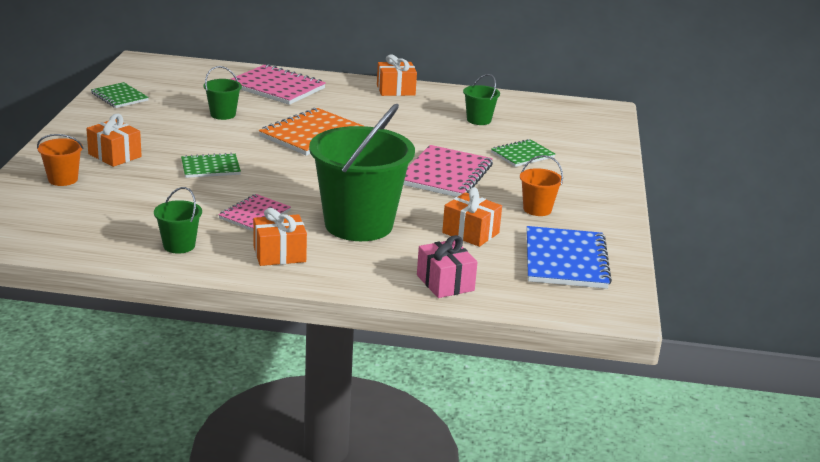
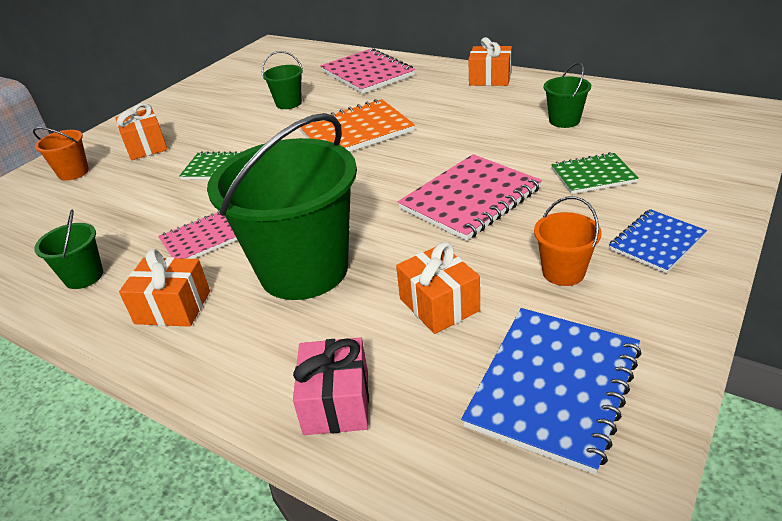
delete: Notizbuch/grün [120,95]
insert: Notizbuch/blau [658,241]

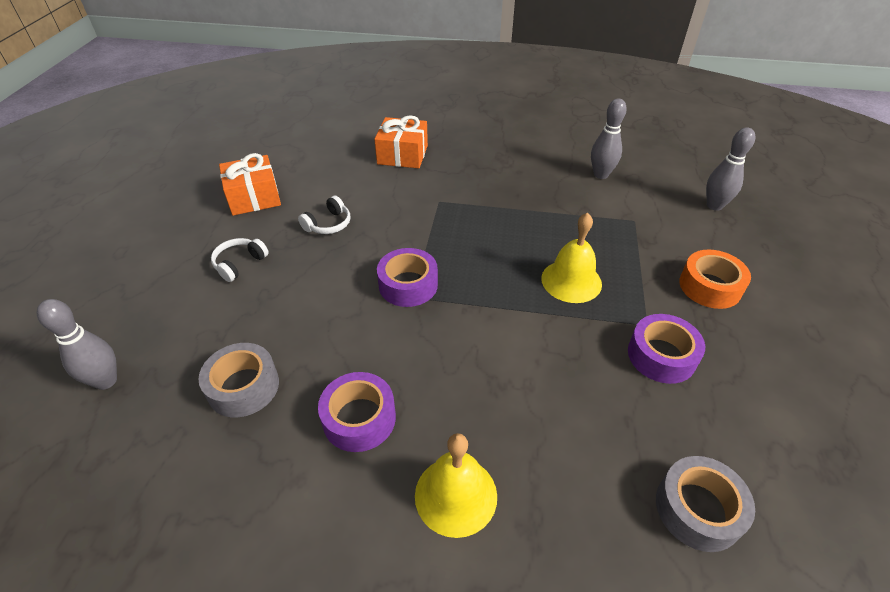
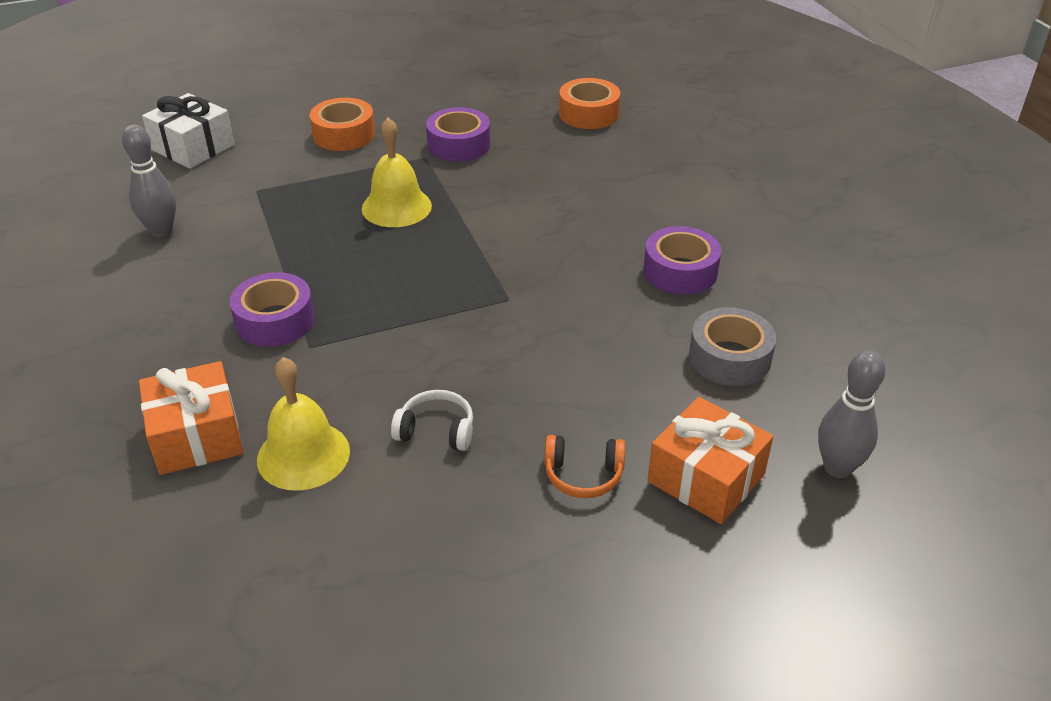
move: Geschenk/orange [250,184] to [710,460]; Klebeband/lila [407,277] to [272,309]; Glocke/gelb [456,485] to [303,424]
replace: Bowlingkegel/grau [731,169] to Geschenk/weiß [188,131]
recolor: Kopfhörer/weiß [240,260] to Kopfhörer/orange [585,466]; Klebeband/grau [705,504] to Klebeband/orange [589,103]

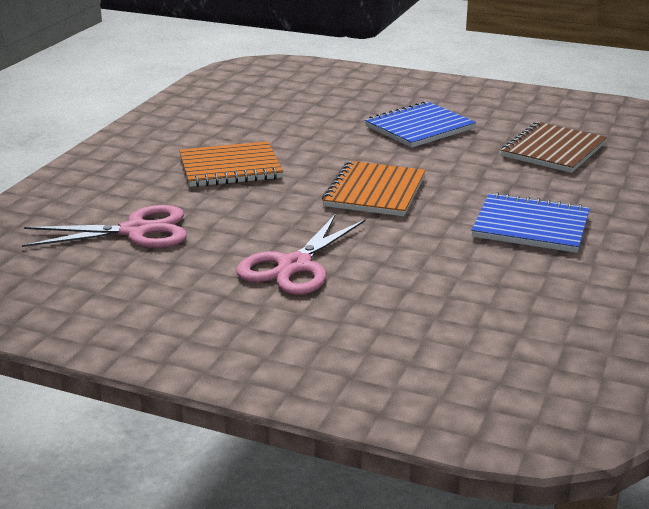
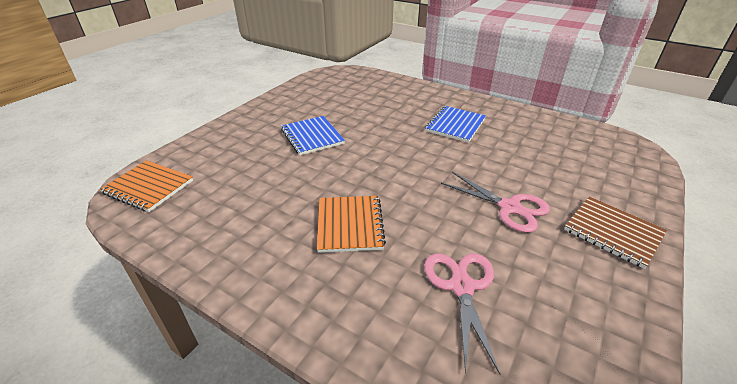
move: Notizbuch/orange [373,188] to [146,186]; Notizbuch/braun [554,147] to [615,233]

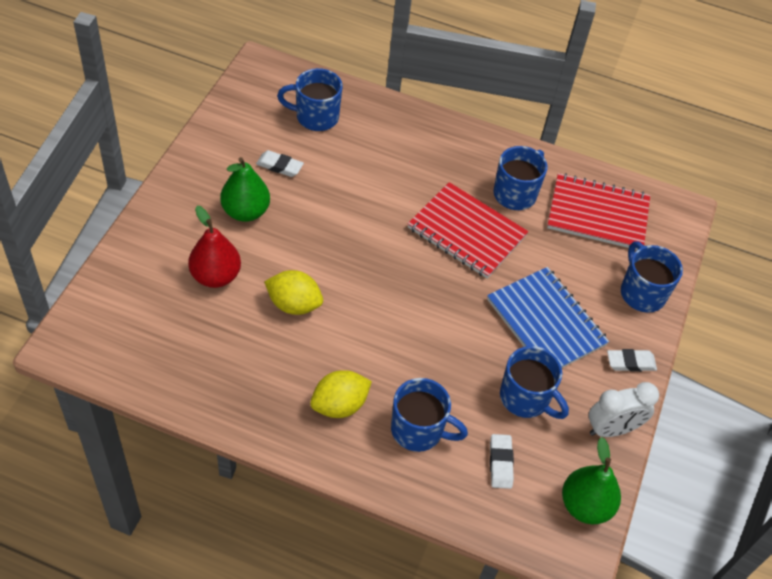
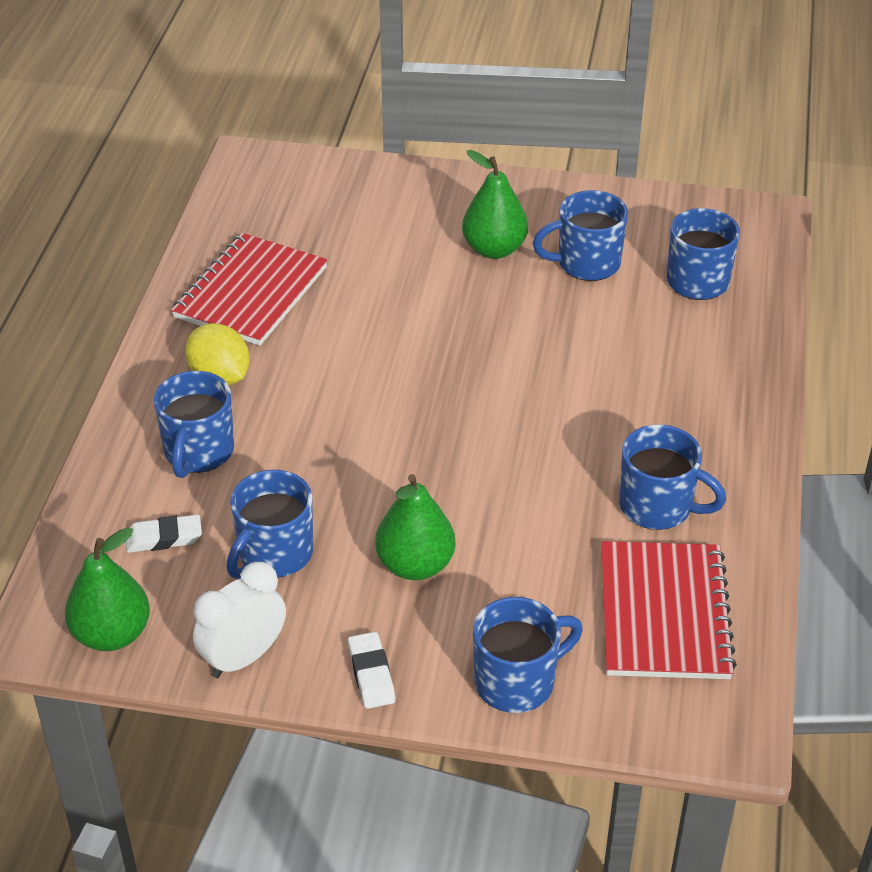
delete: Birne/rot [214,247]; Zitrone/gelb [293,292]
move: Notizbuch/rot [468,230] to [249,289]
replace: Radiergummi/weiß [280,163] to Tasse/blau [580,235]; Notizbuch/blau [548,317] to Birne/grün [415,527]
rotate: Wecker/weiß [624,409] = [239,620] 75 degrees clockwise

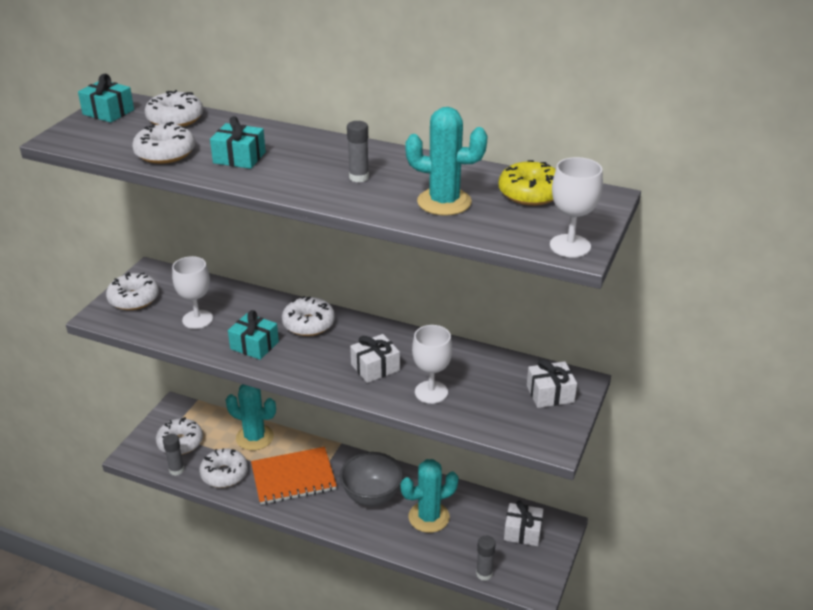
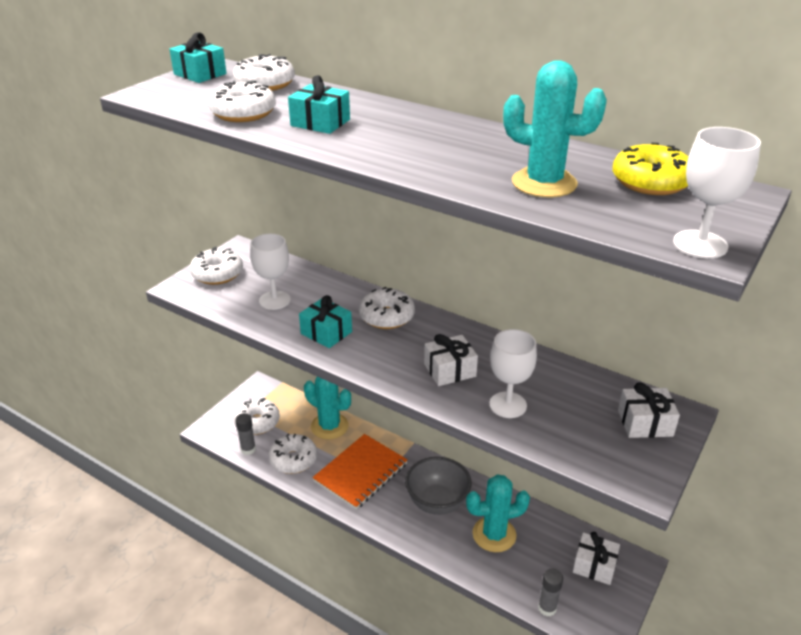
delete: Klebestift/grau [358,152]
rotate: Notizbuch/orange [294,476] = [360,472] 45 degrees counterclockwise

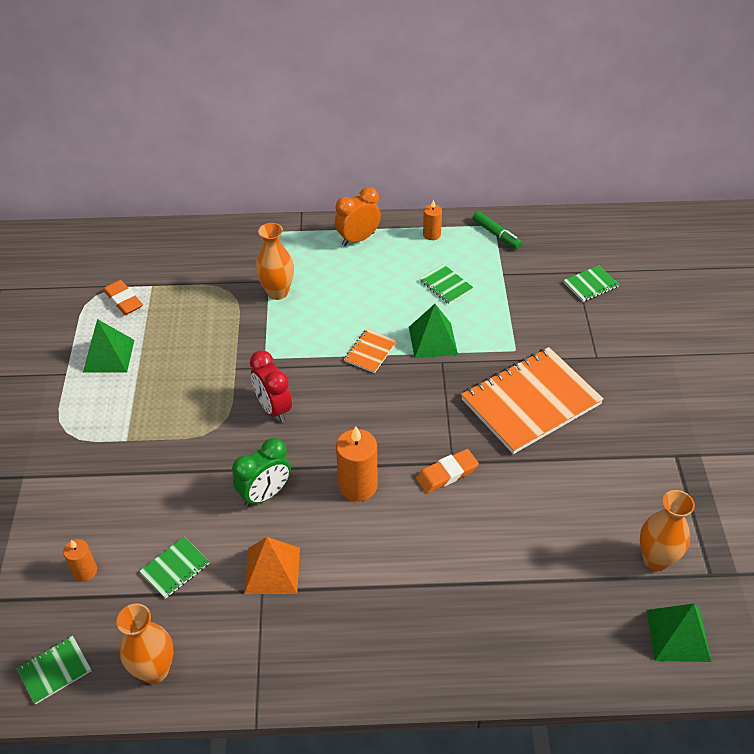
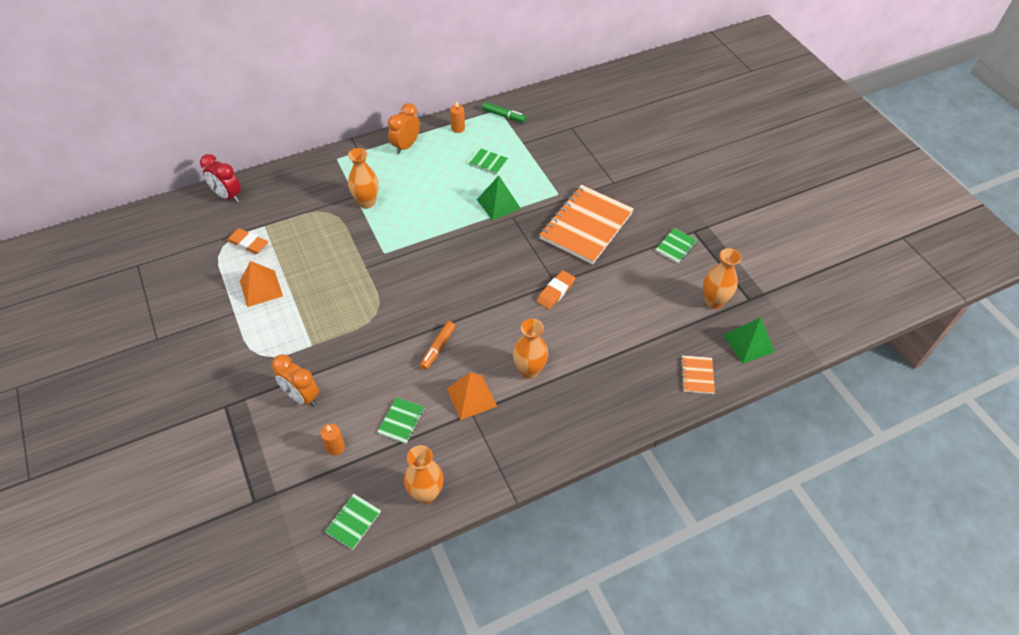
delete: Kerze/orange [357,464]
insert: Wecker/orange [295,380]; Vase/orange [530,349]
move: Wecker/rot [271,386] to [220,178]; Notizbuch/orange [370,351] to [698,375]; Notizbuch/grün [591,283] to [676,246]
replace: Wecker/grün [261,472] to Filzstift/orange [437,345]
recolor: Pyramide/grün [108,346] to Pyramide/orange [261,284]

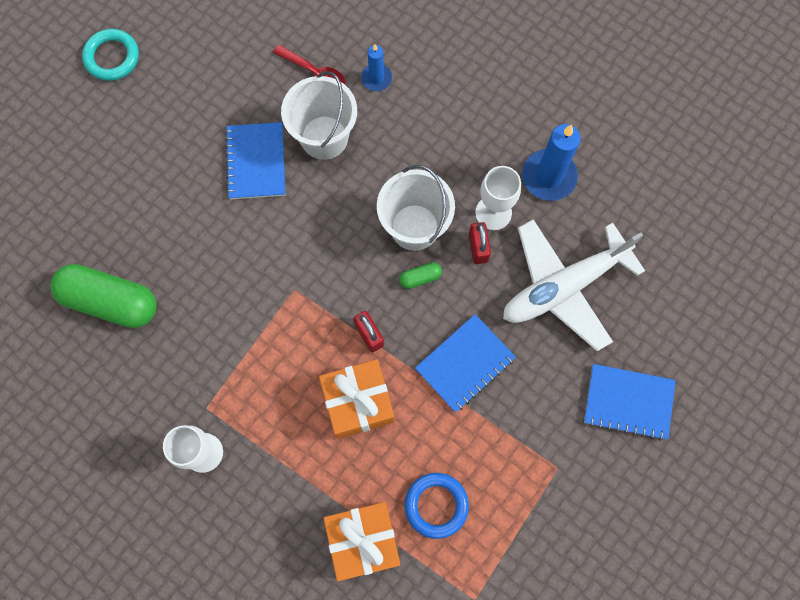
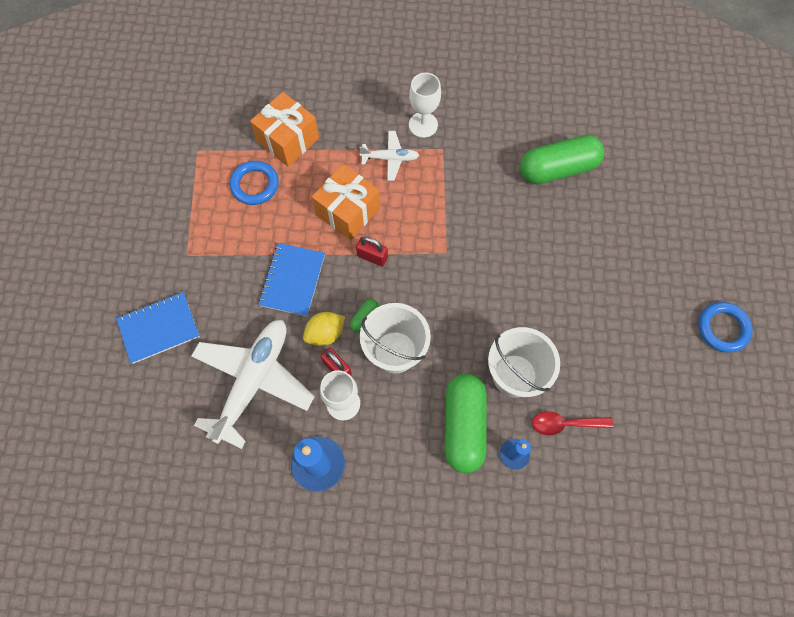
delete: Notizbuch/blau [255,160]
insert: Zitrone/gelb [324,329]; Flugzeug/weiß [389,156]; Kapsel/grün [466,423]
recolor: Ring/türkis [110,55] to Ring/blau [725,327]

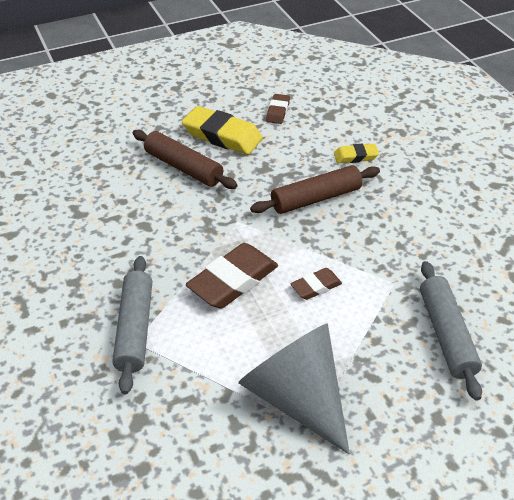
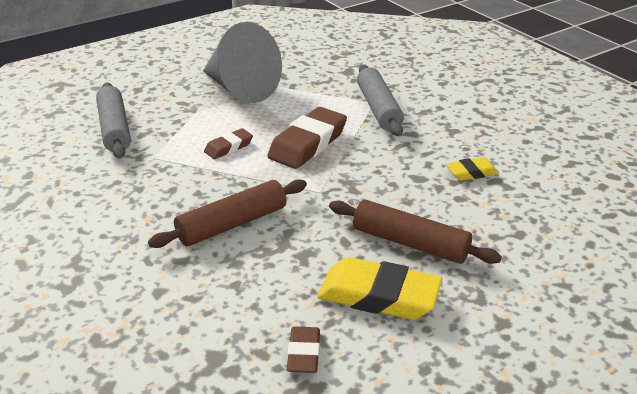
move: Radiergummi/gelb [356,153] to [472,169]

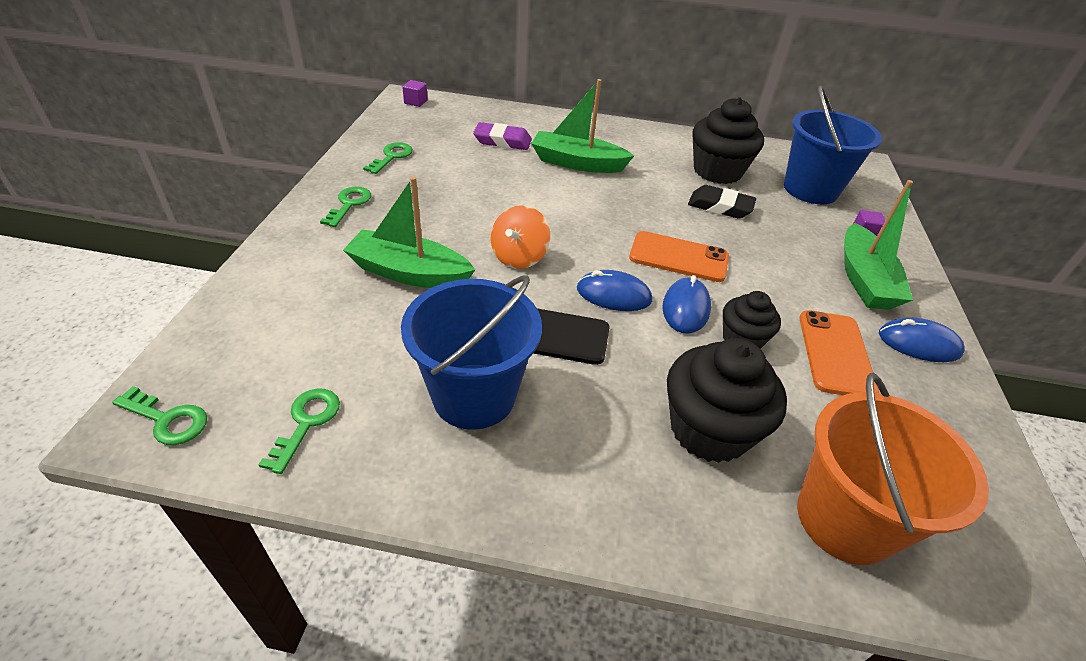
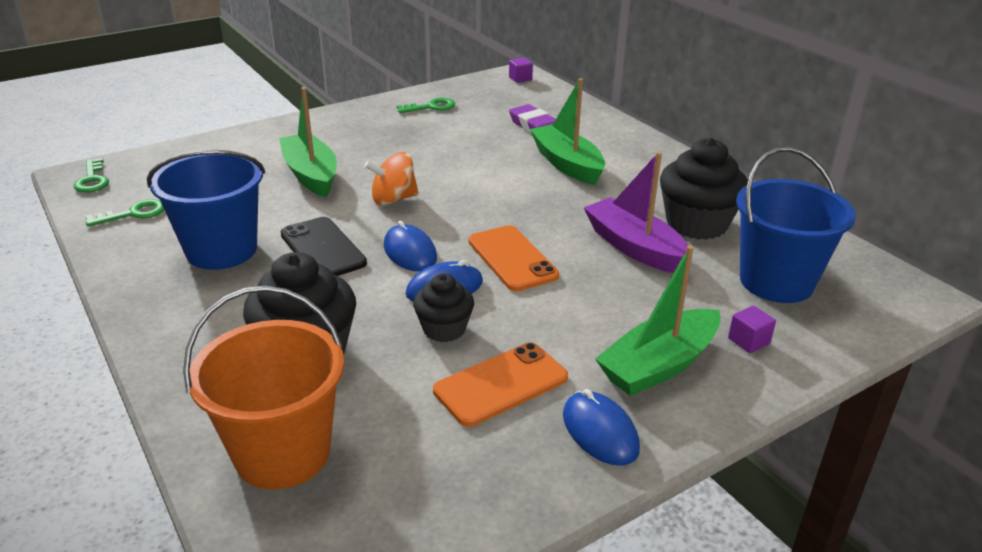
delete: Schlüssel/grün [345,207]
replace: Radiergummi/schwarz [722,202] to Boot/lila [636,212]

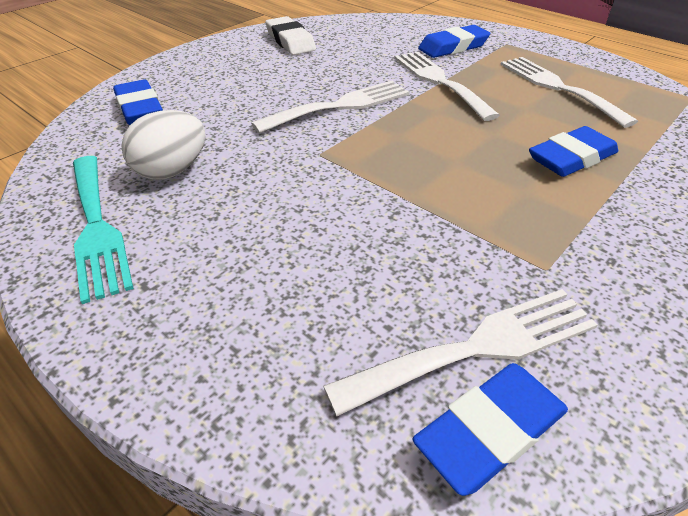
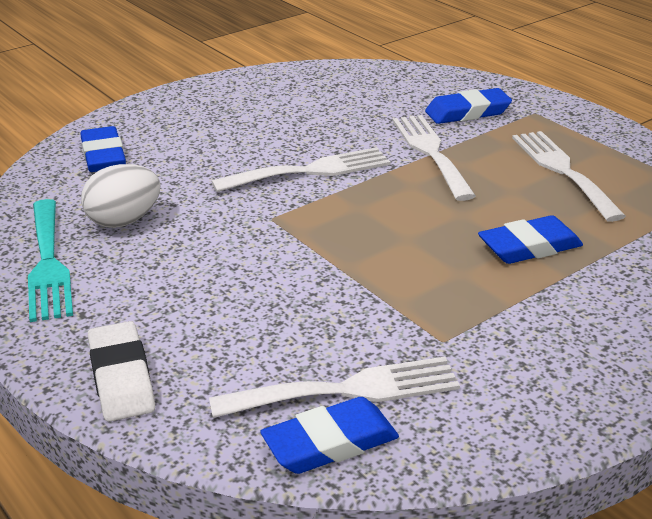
move: Radiergummi/weiß [290,35] to [121,371]

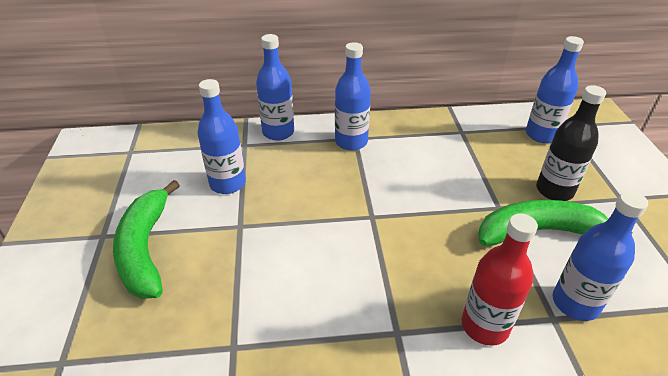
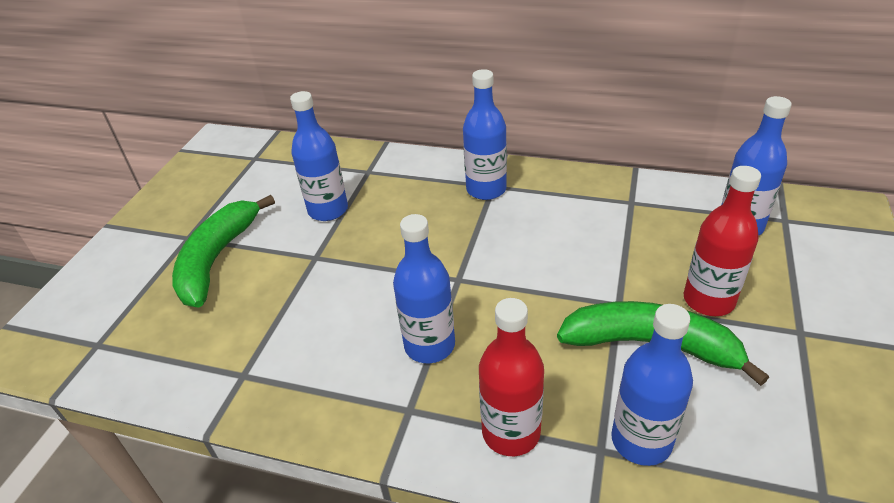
move: Flasche/blau [275,87] to [424,288]
recolor: Flasche/schwarz [571,143] to Flasche/rot [722,241]

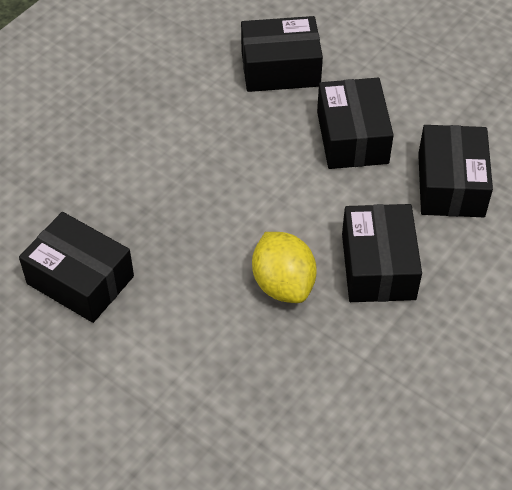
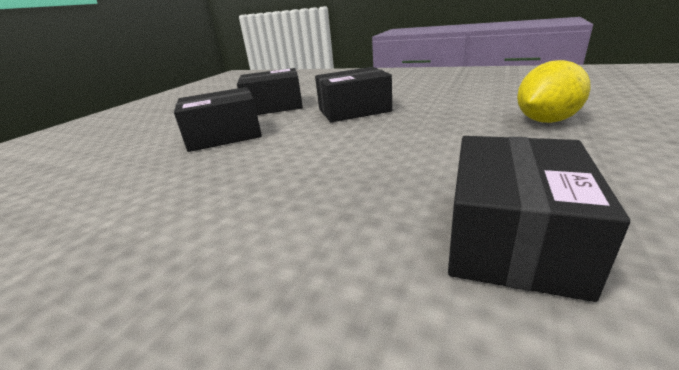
delete: Schachtel/schwarz [282,54]
move: Zitrone/gelb [284,267] to [554,91]

